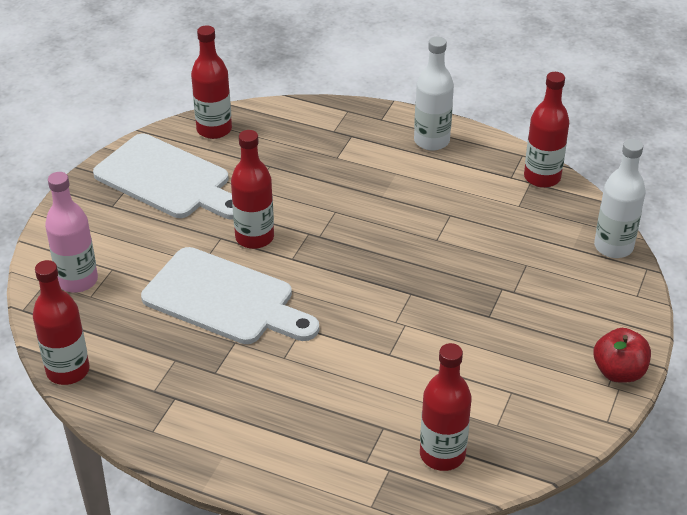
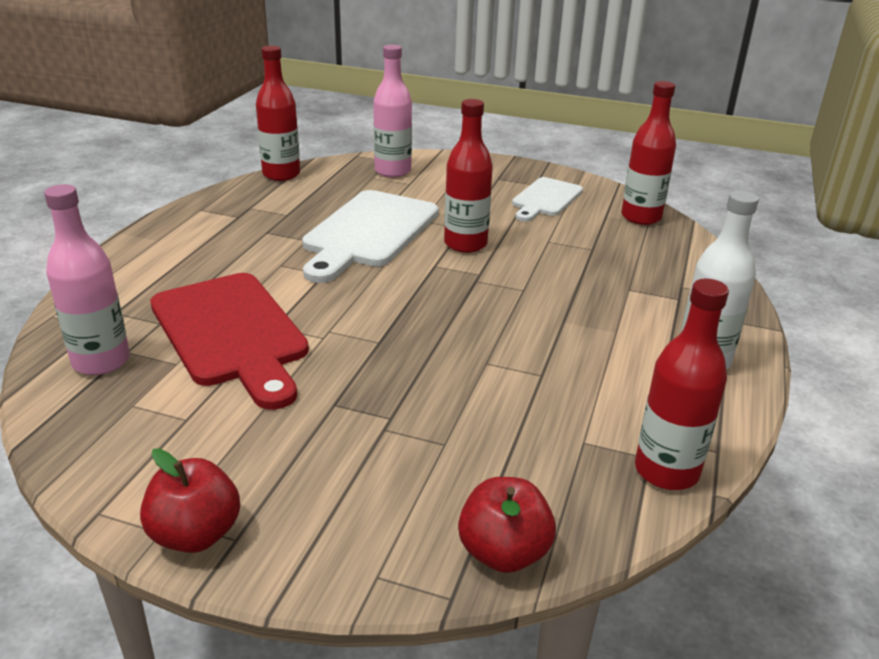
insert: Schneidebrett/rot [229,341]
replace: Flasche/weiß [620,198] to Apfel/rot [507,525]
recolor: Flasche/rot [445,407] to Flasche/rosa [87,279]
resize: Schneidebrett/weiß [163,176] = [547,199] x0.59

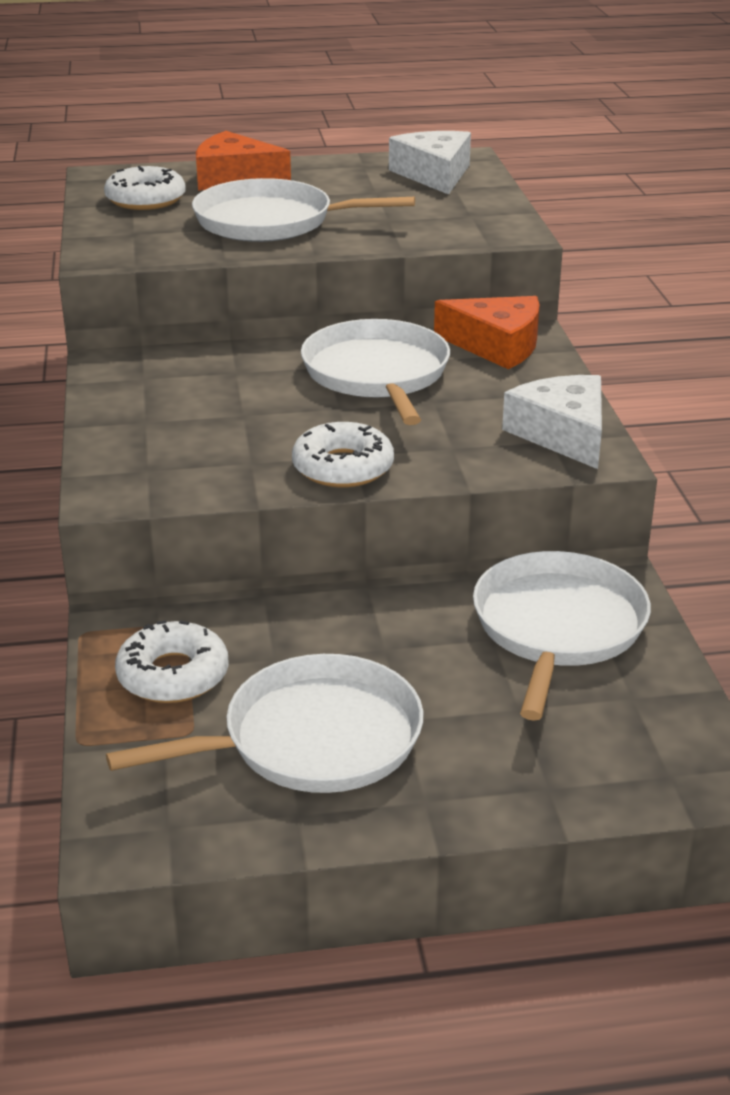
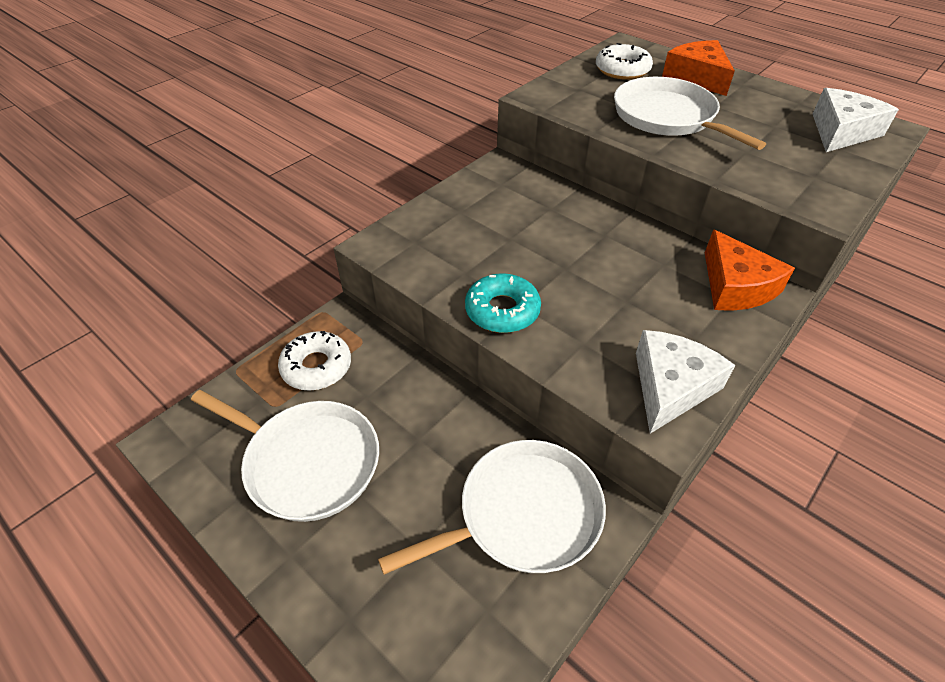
delete: Pfanne/weiß [375,372]
recolor: Donut/weiß [343,454] to Donut/türkis [503,303]

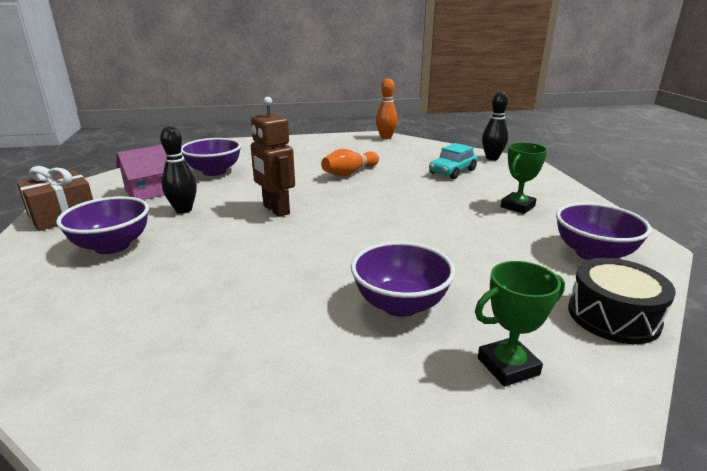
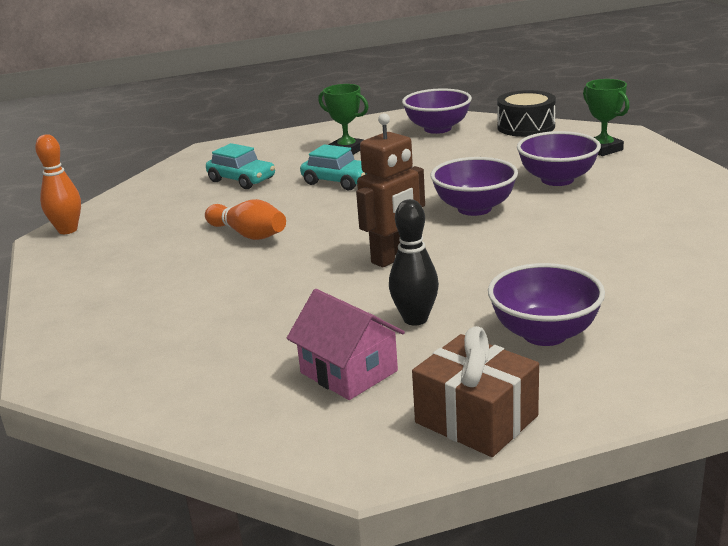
delete: Bowlingkegel/schwarz [495,126]
insert: Auto/türkis [333,167]
move: Schüssel/lila [211,157] to [474,186]

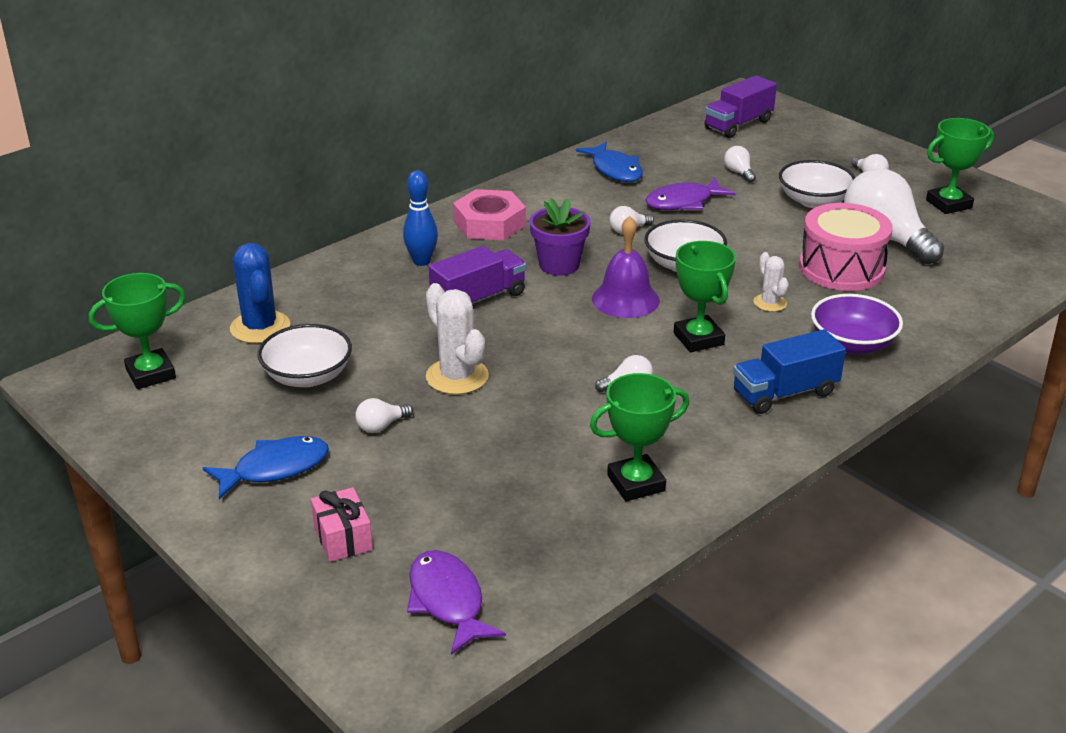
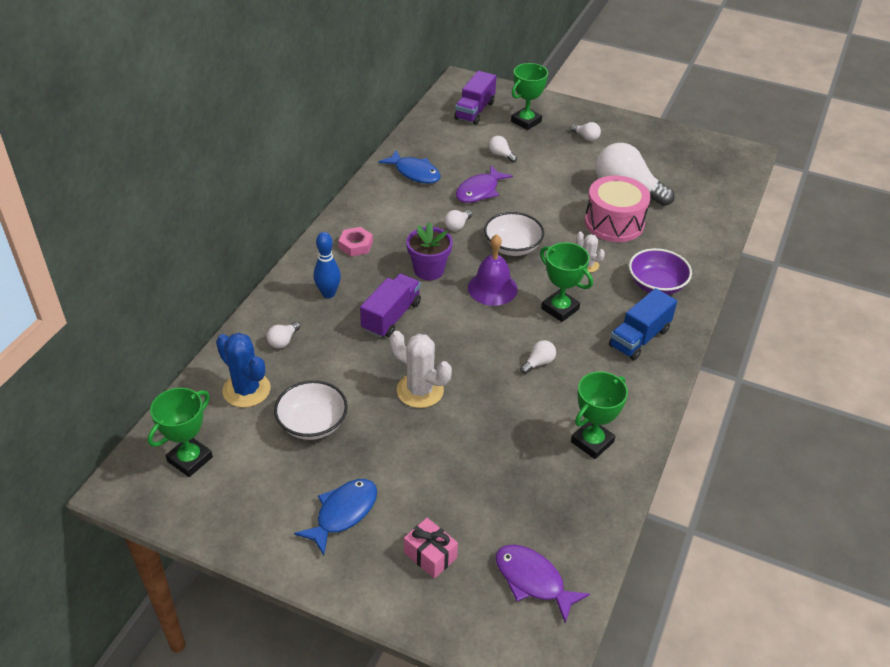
delete: Schüssel/weiß [817,184]
move: Glühbirne/weiß [384,415] to [283,335]; Pokal/grün [960,166] to [529,96]
resize: Sechskantmutter/rosa [489,214] = [356,242] x0.62

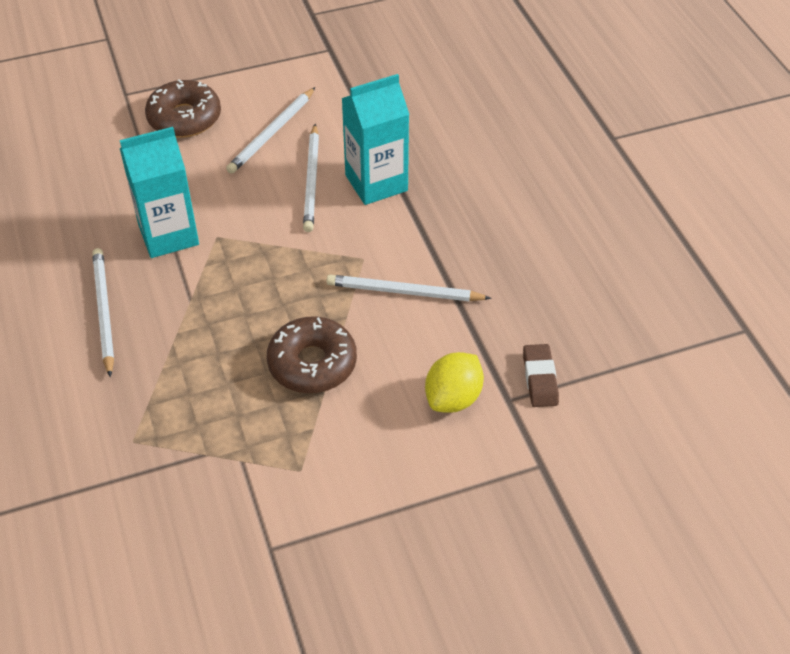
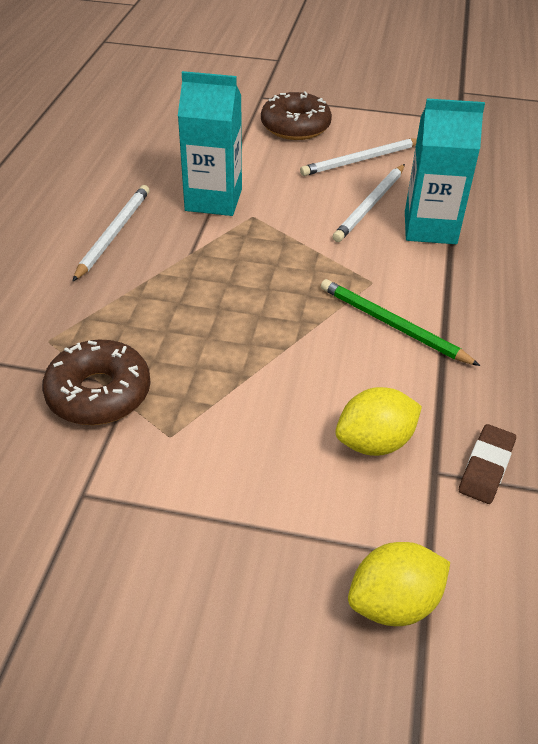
insert: Zitrone/gelb [399,584]
move: Donut/braun [312,354] to [96,382]
recolor: Bleistift/weiß [408,288] to Bleistift/grün [400,322]

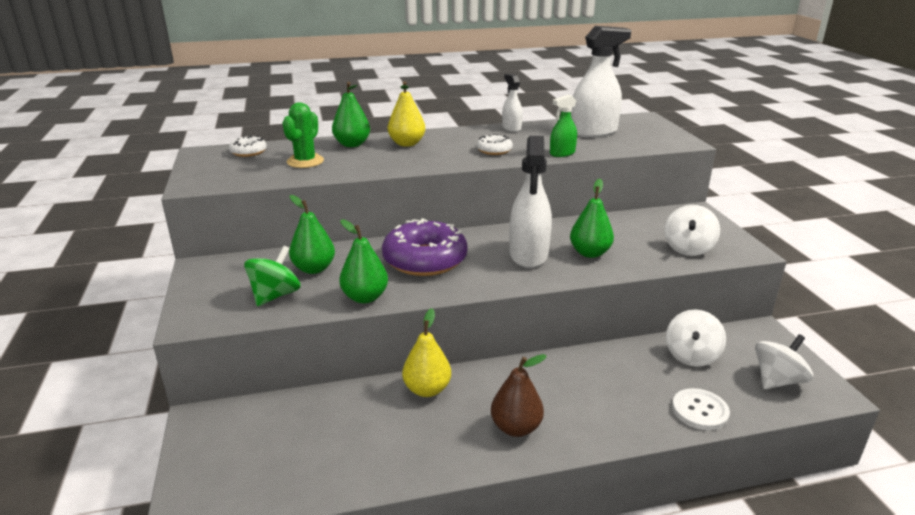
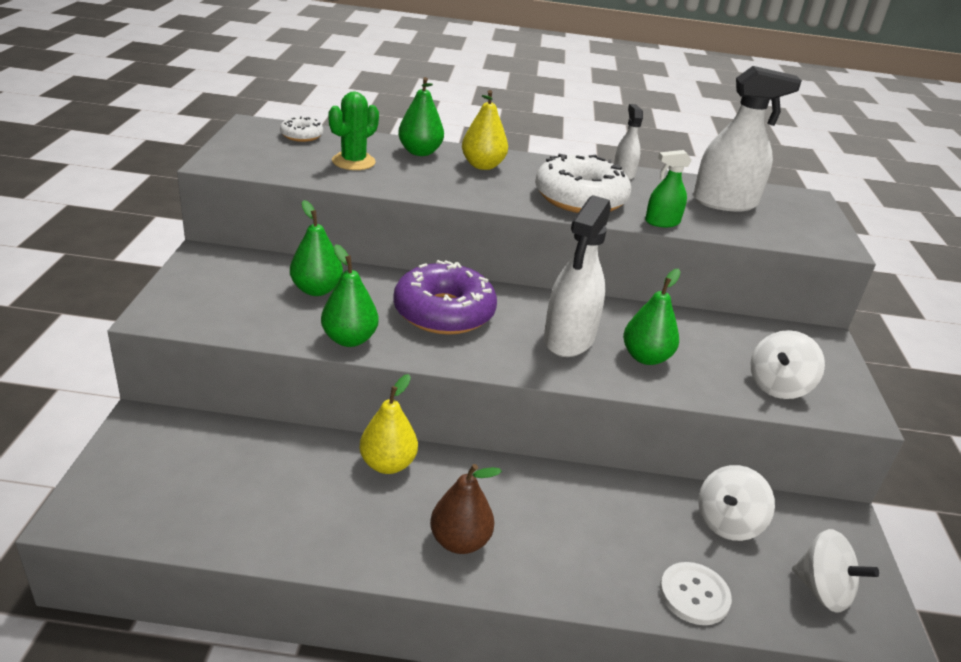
delete: Kreisel/grün [272,276]
rotate: Kreisel/weiß [784,361] = [835,571] 60 degrees clockwise
resize: Donut/weiß [495,144] = [583,183] x2.09

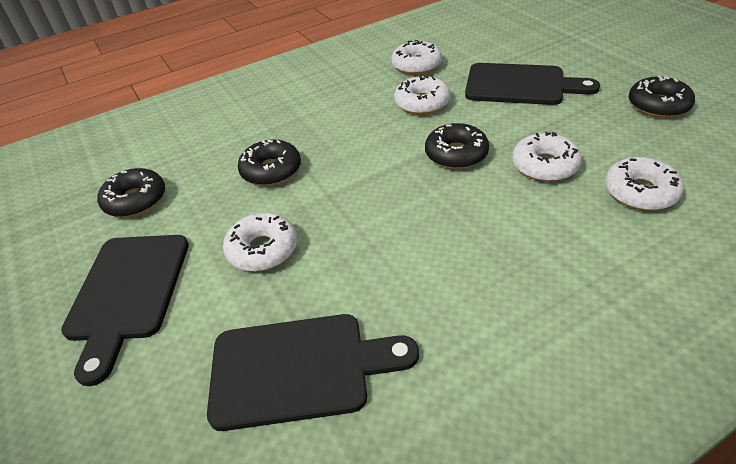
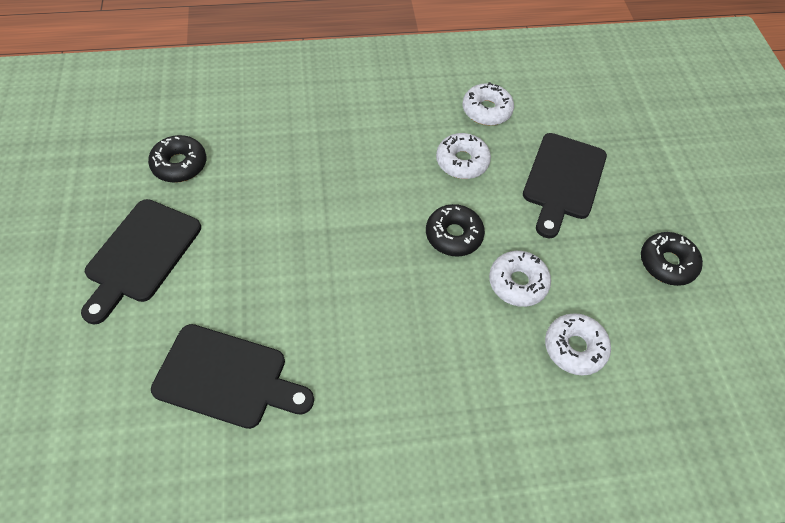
delete: Donut/weiß [260,242]; Donut/schwarz [269,163]
rotate: Schneidebrett/schwarz [532,84] = [565,185] 75 degrees clockwise

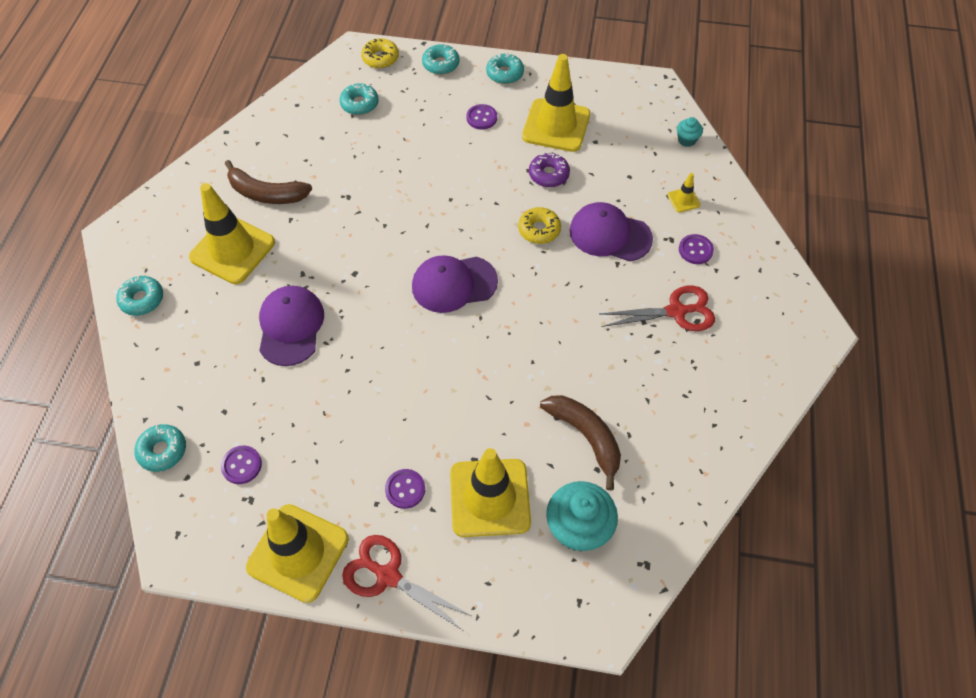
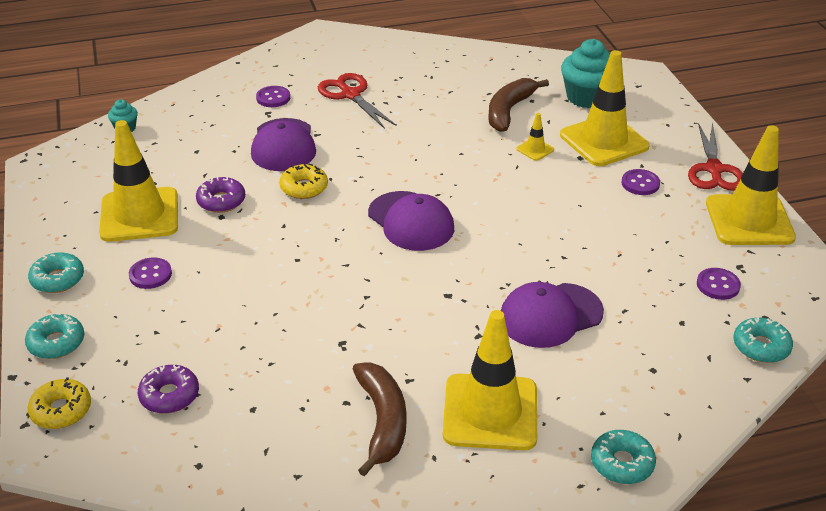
move: Leitkegel/gelb [684,193] to [535,137]
recolor: Donut/türkis [359,99] to Donut/lila [168,389]

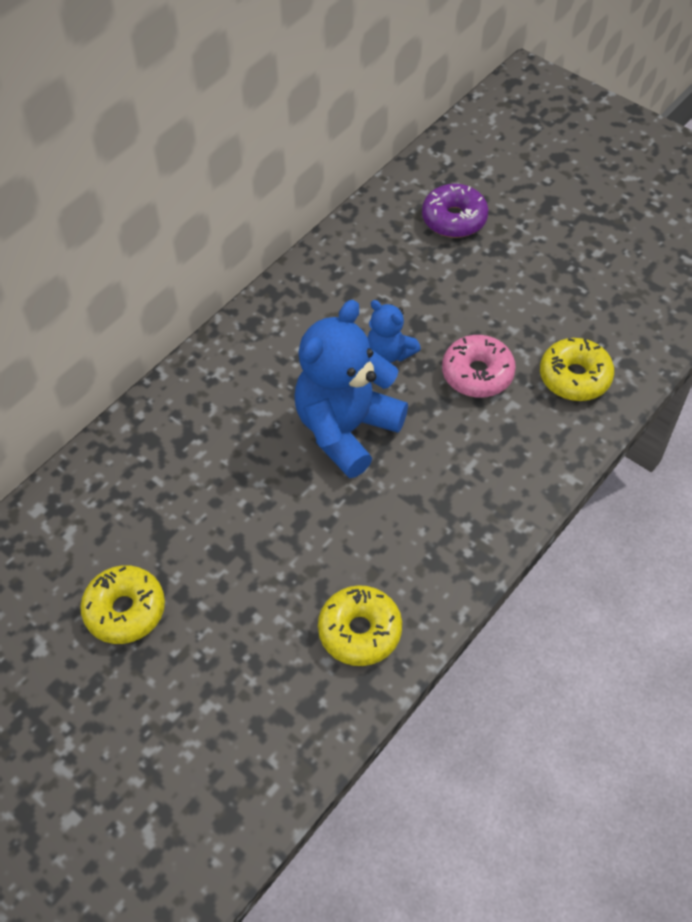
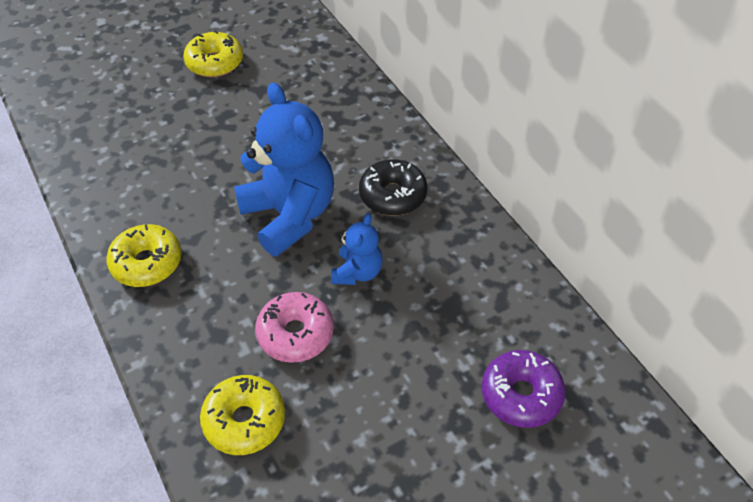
insert: Donut/schwarz [393,187]
move: Donut/gelb [360,625] to [144,255]
rotate: Teddybär/blau [394,331] = [357,249] 135 degrees clockwise

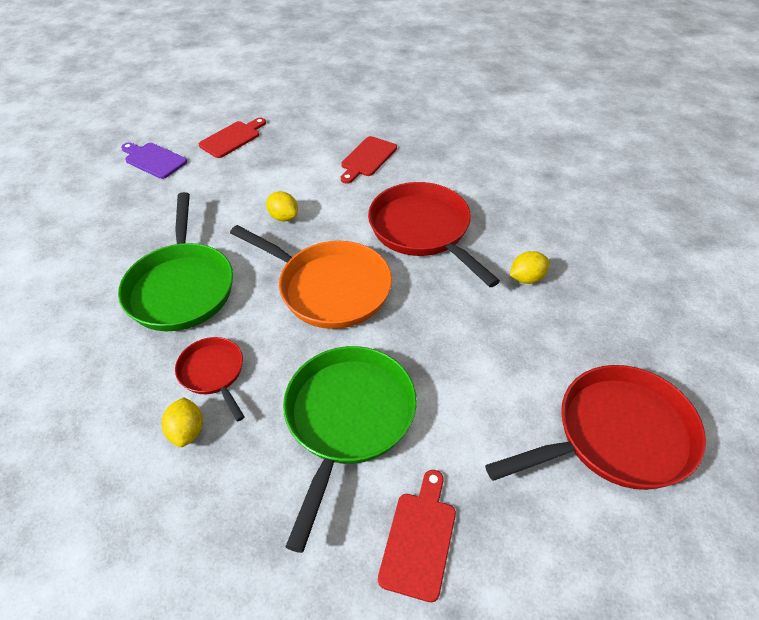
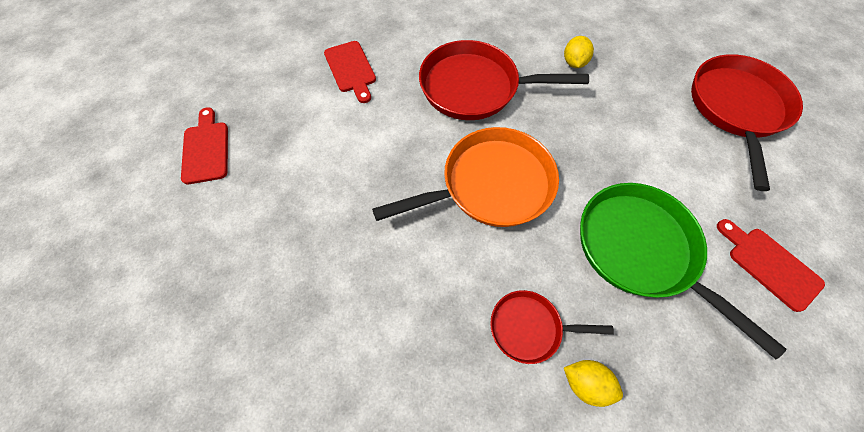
delete: Pfanne/grün [175,261]; Schneidebrett/lila [154,160]; Zitrone/gelb [282,206]

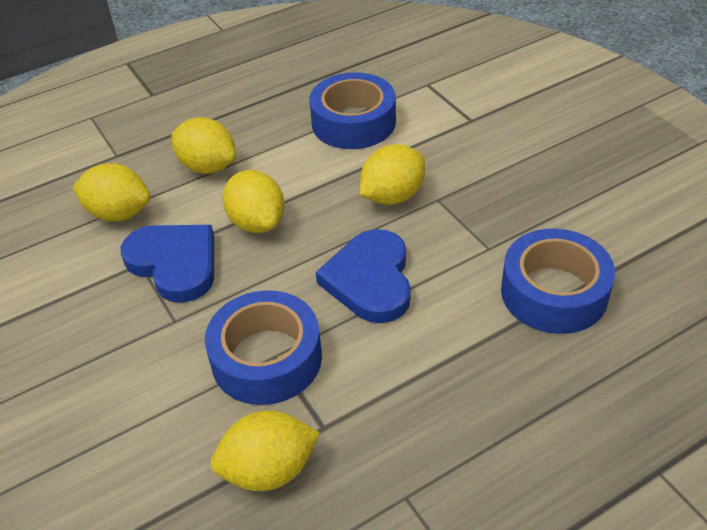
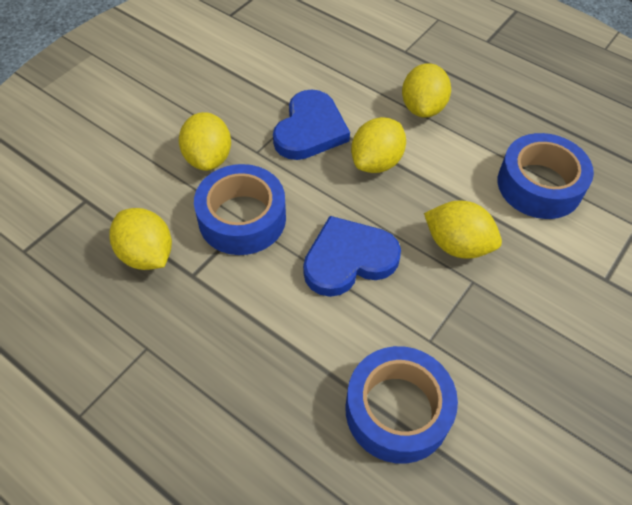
move: Zitrone/gelb [111,192] to [205,141]

